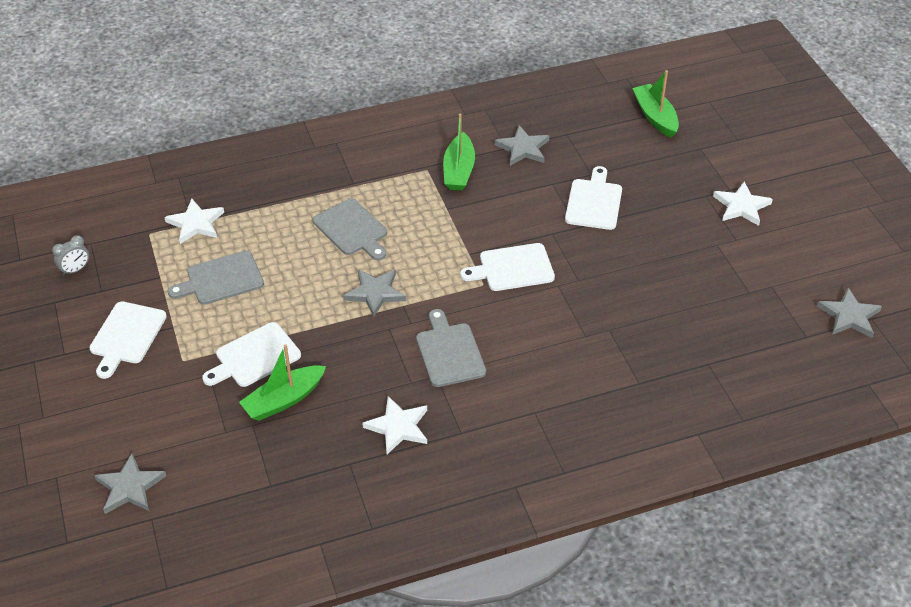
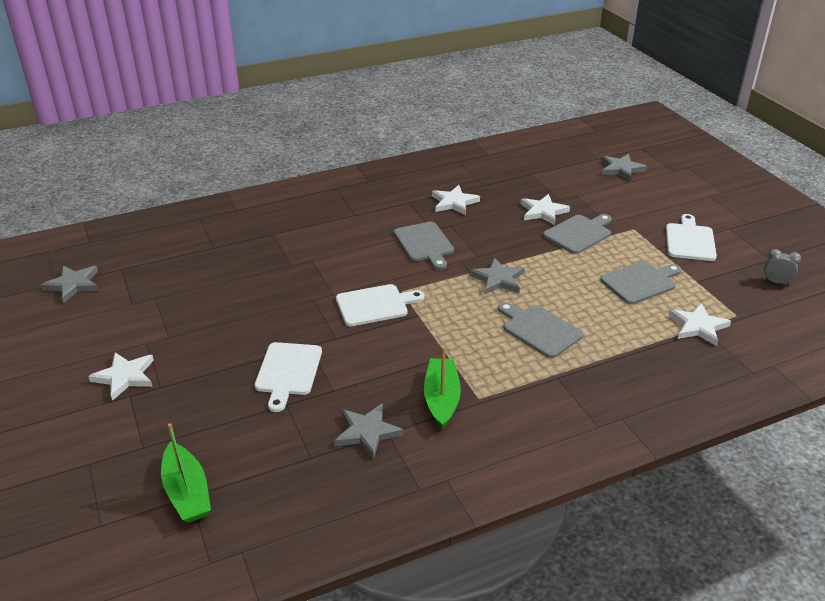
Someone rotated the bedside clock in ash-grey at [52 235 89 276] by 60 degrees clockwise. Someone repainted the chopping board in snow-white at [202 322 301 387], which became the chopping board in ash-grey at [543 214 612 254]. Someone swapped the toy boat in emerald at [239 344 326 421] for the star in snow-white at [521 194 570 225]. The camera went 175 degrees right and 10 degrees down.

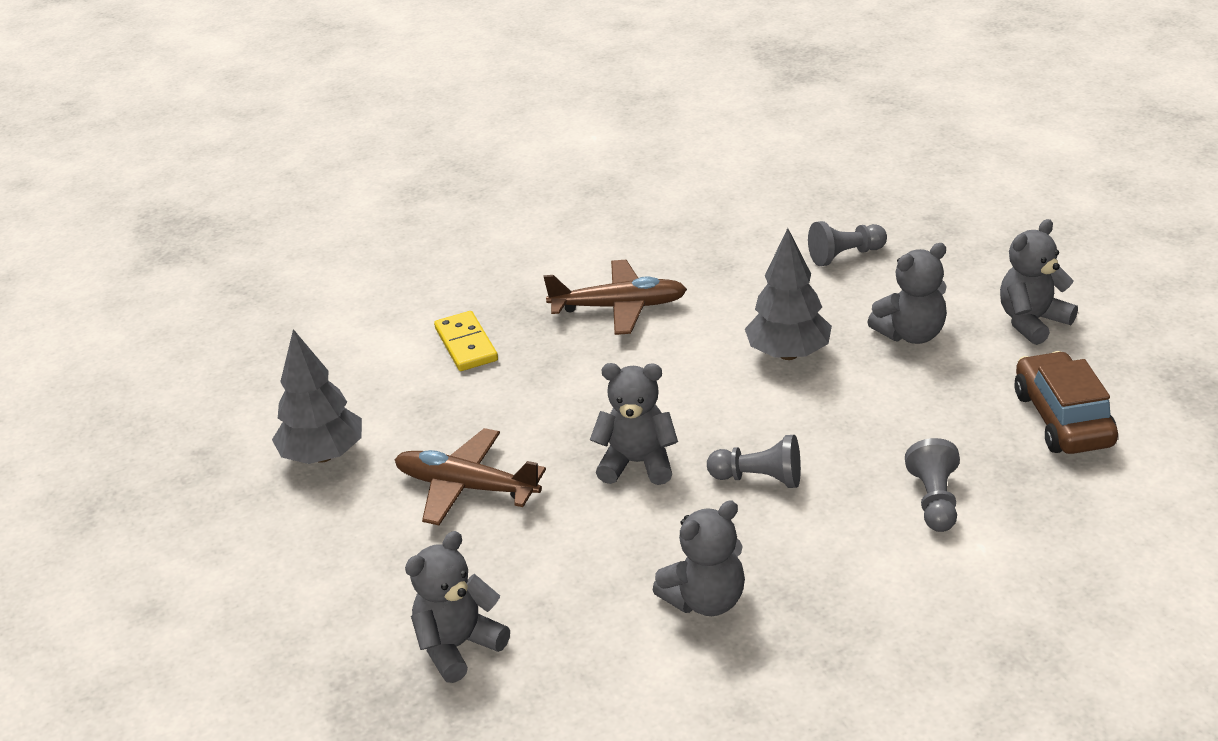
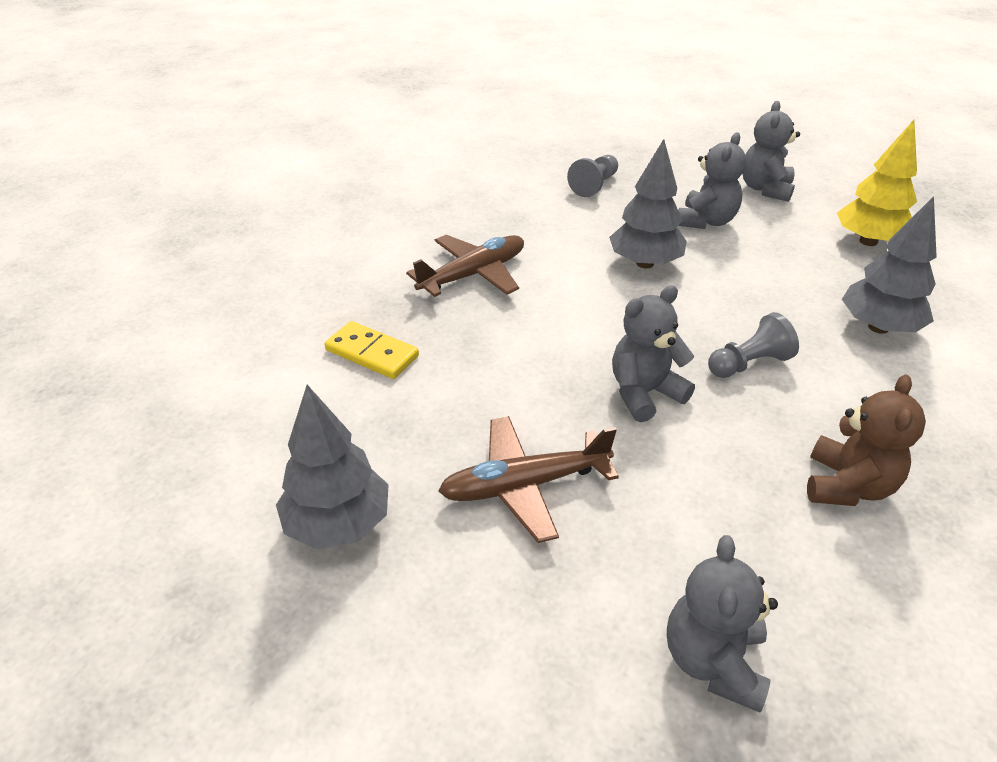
Someone repainted the teddy bear in ash-grey at [652 500 745 616], which became the teddy bear in brown at [807 374 926 506]. Someone swapped the pawn in ash-grey at [905 438 960 532] for the tree in ash-grey at [842 196 937 334]. Someone swapped the toy car in brown at [1014 351 1118 454] for the tree in bright yellow at [837 120 917 246]. The camera went 40 degrees left and 5 degrees up.

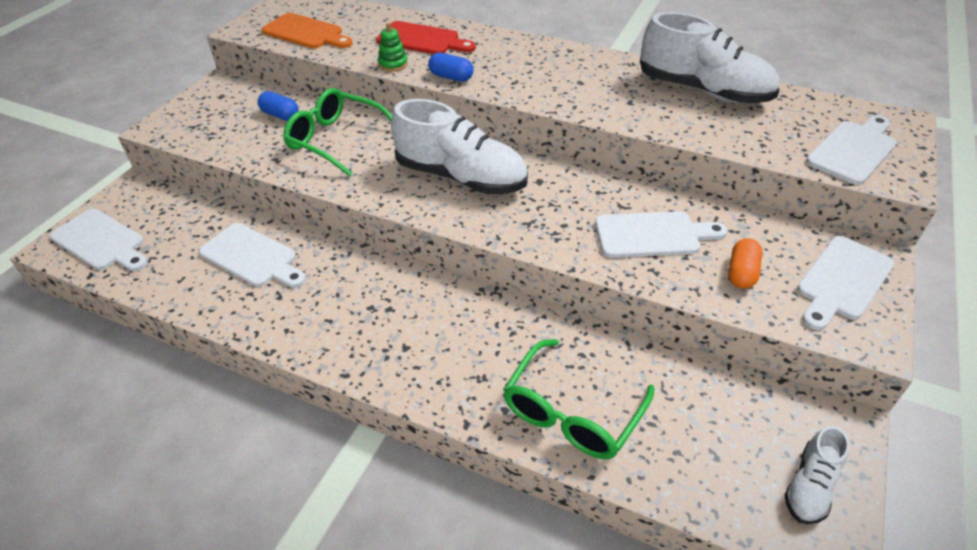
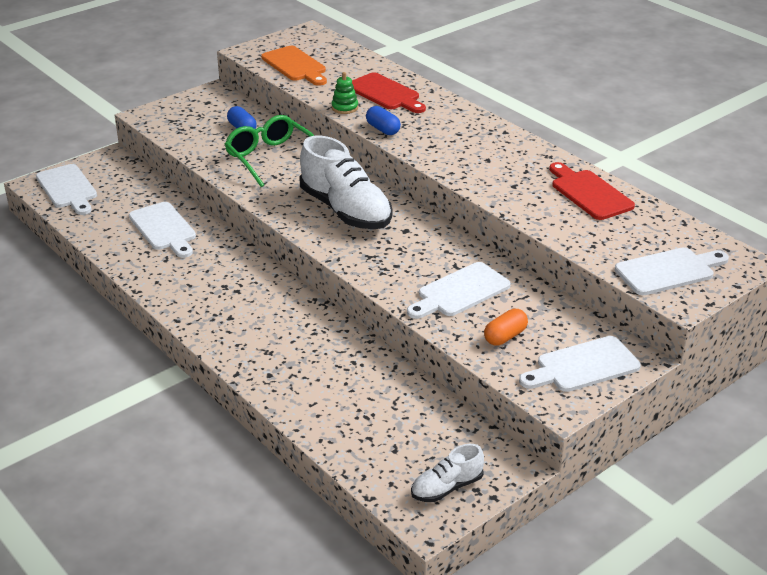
Someone took away the glasses in emerald at [503 339 654 459]. Someone rotated the chopping board in snow-white at [595 211 728 258] by 120 degrees clockwise. Someone swapped the lace-up shoe in snow-white at [640 12 780 103] for the chopping board in red at [549 162 635 220]. The camera went 25 degrees right and 10 degrees down.

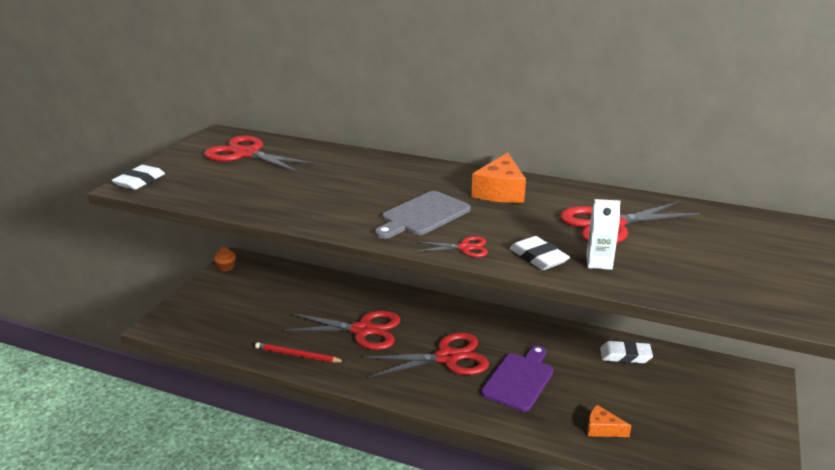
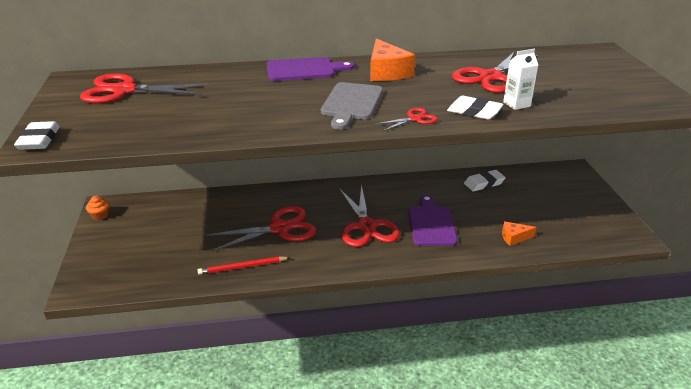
Someone rotated the scissors in red at [364 332 489 378] by 120 degrees clockwise. Someone put down the chopping board in royal purple at [267 57 354 81]. The camera went 30 degrees left and 5 degrees up.

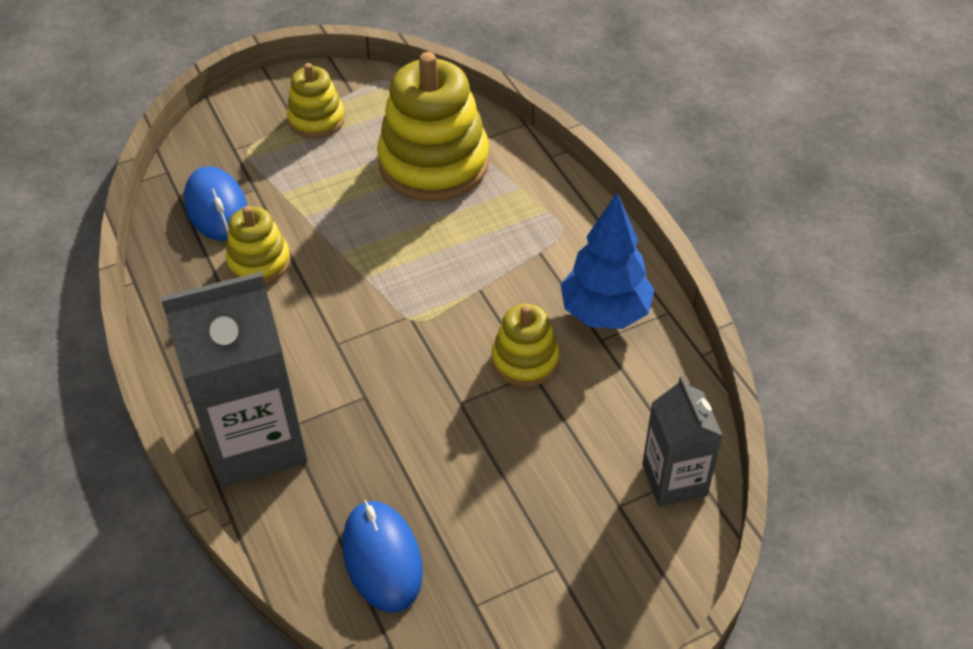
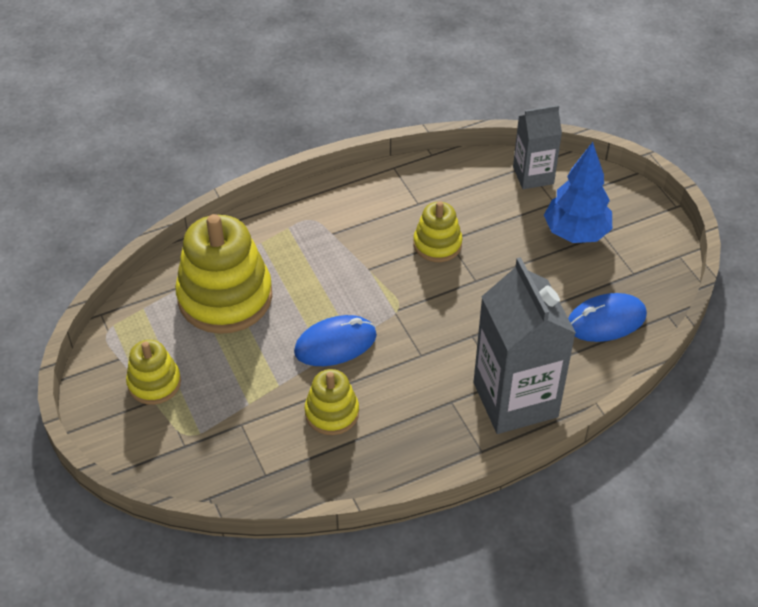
Someone carried the computer mouse in cobalt from [184 166 248 241] to [294 315 377 366]. Someone carried the tree in cobalt from [560 193 655 329] to [544 142 612 243]. The camera went 90 degrees left and 0 degrees up.

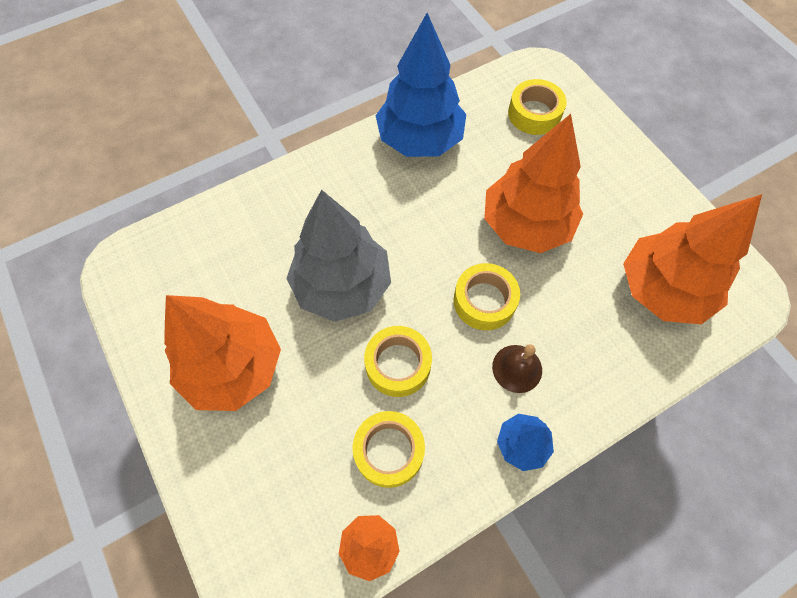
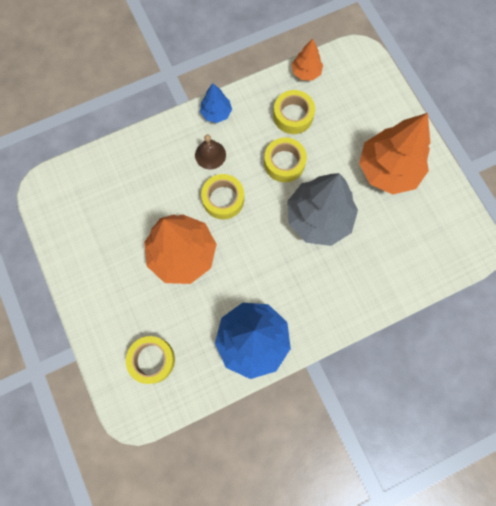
Someone took away the tree in orange-coloured at [623 194 762 324]. The camera went 175 degrees left and 10 degrees up.

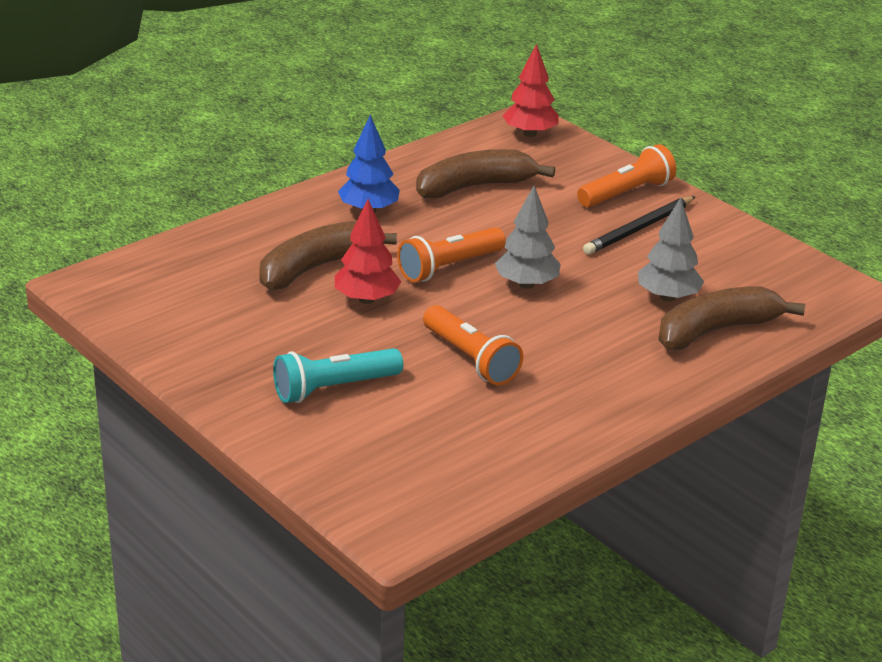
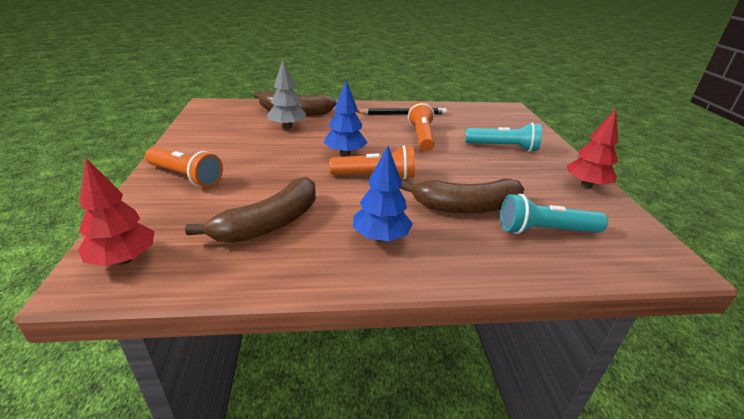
Someone carried the tree in red from [335 199 401 304] to [566 109 618 188]. Someone rotated the banana fruit in brown at [416 149 555 198] by 60 degrees counterclockwise. Someone repainted the tree in ash-grey at [495 186 561 289], which became the tree in cobalt at [324 80 367 156]. Someone rotated the flashlight in orange-coloured at [577 144 676 208] by 150 degrees counterclockwise. Someone carried the wooden pencil in ebony from [583 196 696 255] to [356 108 447 115]. Someone put down the flashlight in teal at [500 194 608 234]. The camera went 145 degrees left and 0 degrees up.

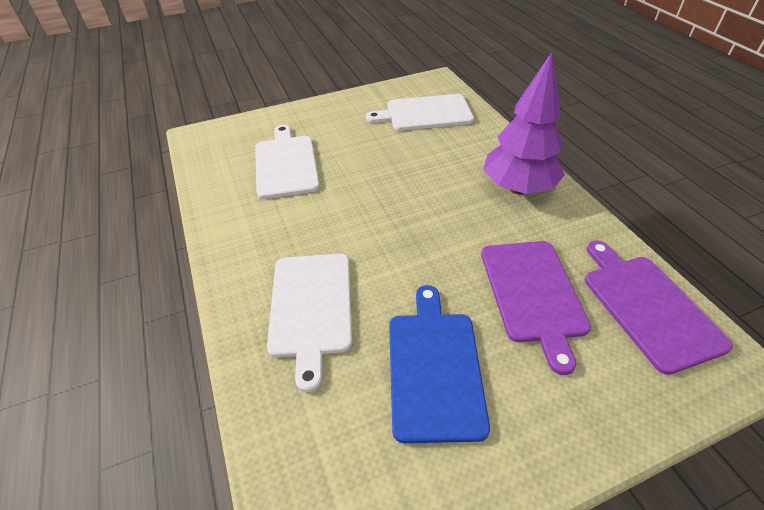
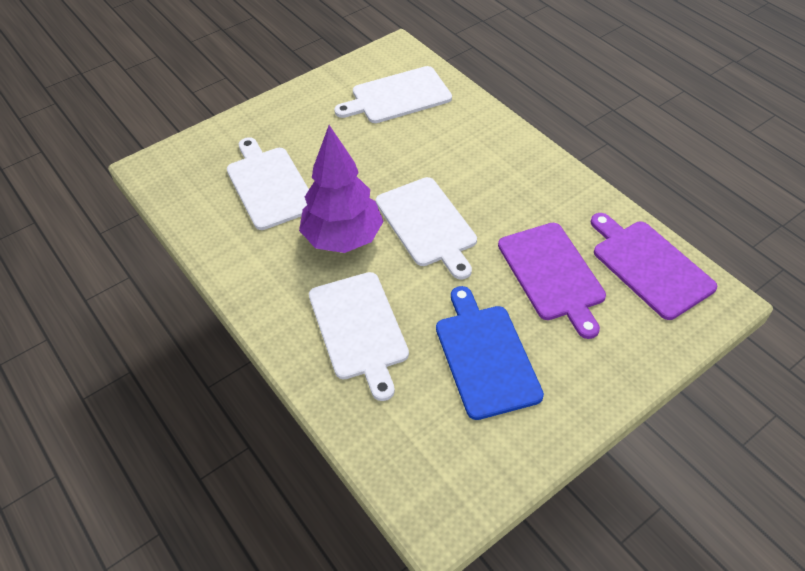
Someone carried the tree in royal purple from [483 52 565 194] to [299 125 384 253]. Someone put down the chopping board in snow-white at [376 177 477 280]. The camera went 15 degrees left and 5 degrees up.

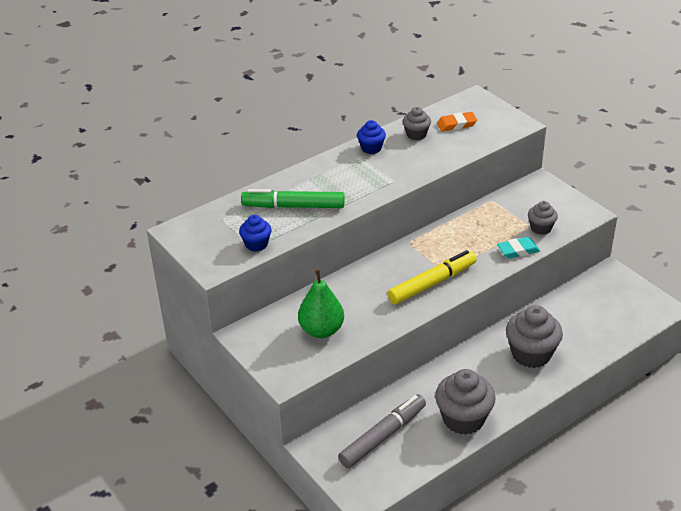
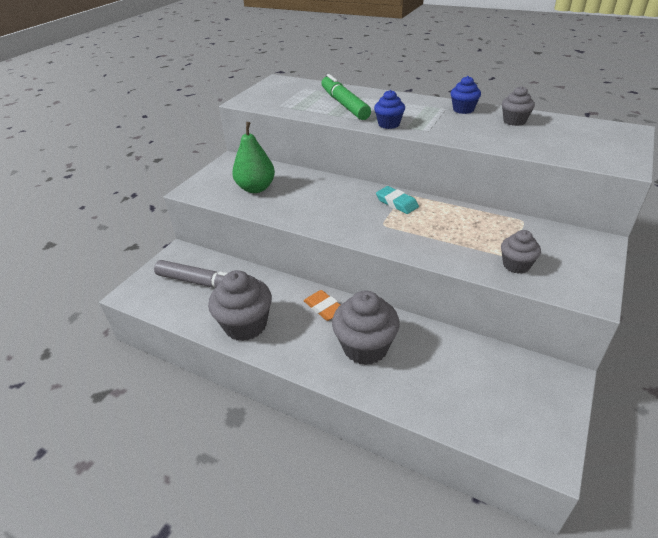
Someone carried the cupcake in cobalt from [239 215 271 252] to [374 90 405 129]. Someone took away the felt pen in bright yellow at [387 250 476 304]. Someone carried the eraser in orange-coloured from [437 112 477 131] to [304 290 340 321]. Someone carried the eraser in teal from [497 237 540 258] to [376 186 419 214]. The camera went 65 degrees right and 0 degrees up.

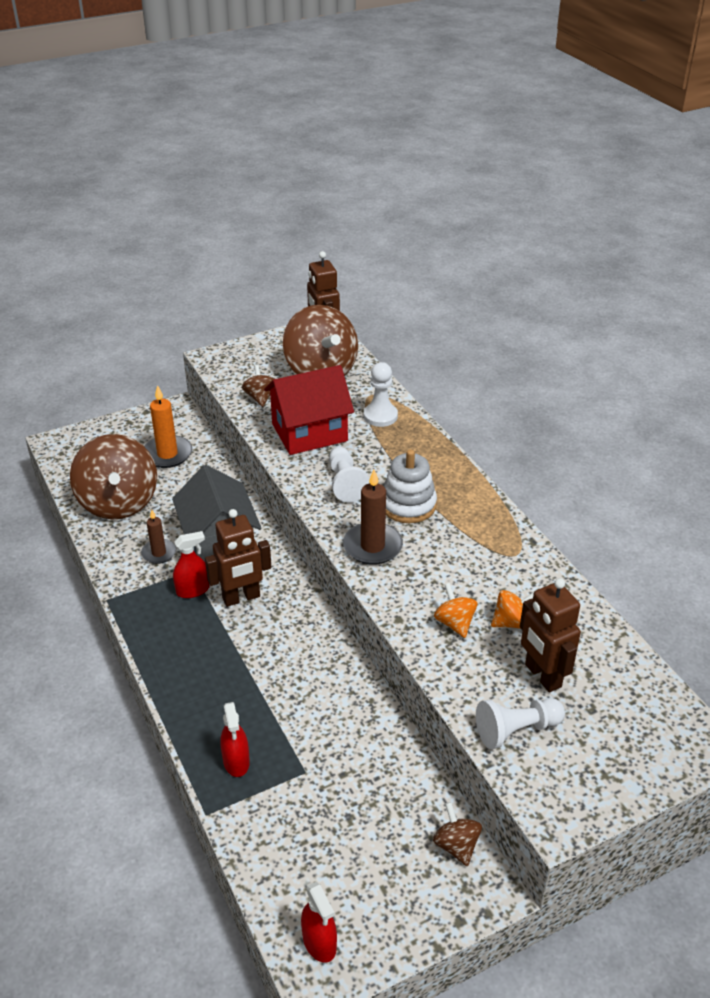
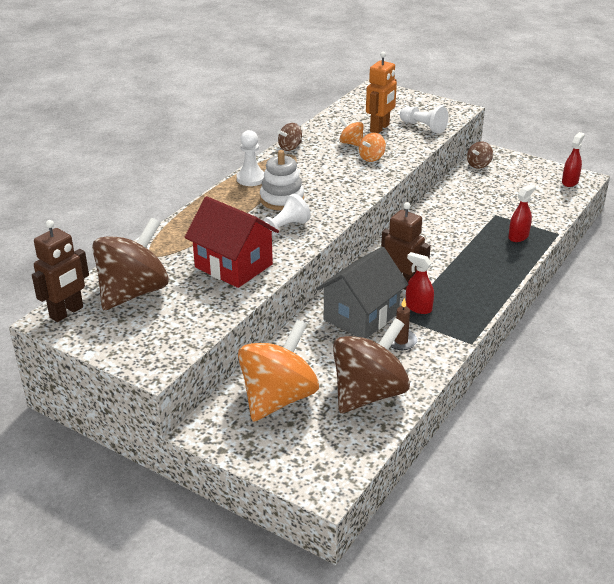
Someone swapped the pillar candle in orange-coloured at [144 385 192 468] for the toy top in orange-coloured at [238 320 319 422]. Someone carried the toy top in brown from [242 364 274 407] to [278 123 302 151]. Someone took away the pillar candle in brown at [343 470 403 565]. Someone carried the pawn in snow-white from [364 362 398 427] to [237 130 264 186]. Someone repainted the robot in brown at [520 578 581 692], which became the robot in orange-coloured at [366 52 397 134]. The camera went 120 degrees left and 5 degrees down.

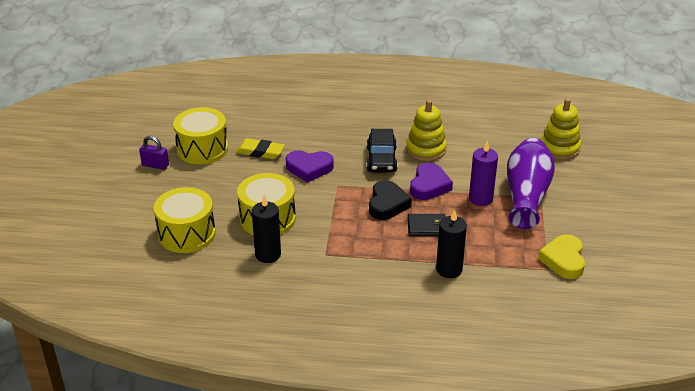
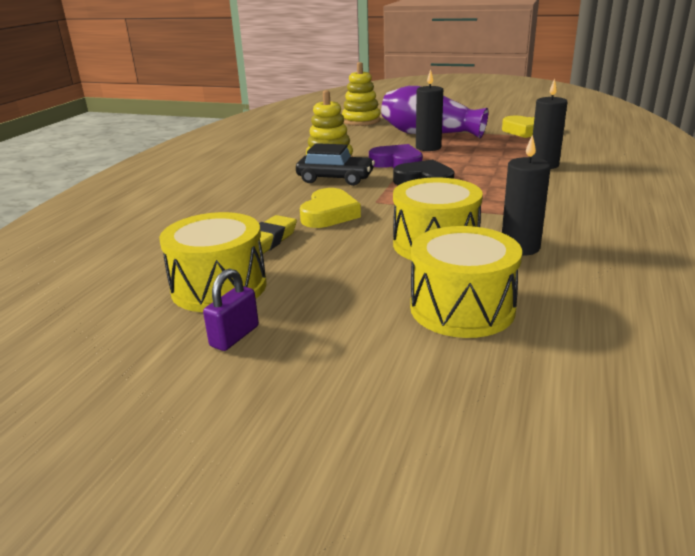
Someone repainted the heart in royal purple at [286 150 334 183], which became the heart in bright yellow at [300 188 361 228]. Someone took away the billfold in ebony at [407 214 446 236]. Someone repainted the pillar candle in royal purple at [469 141 498 206], which became the pillar candle in ebony at [416 69 443 151]. The camera went 75 degrees left and 10 degrees down.

